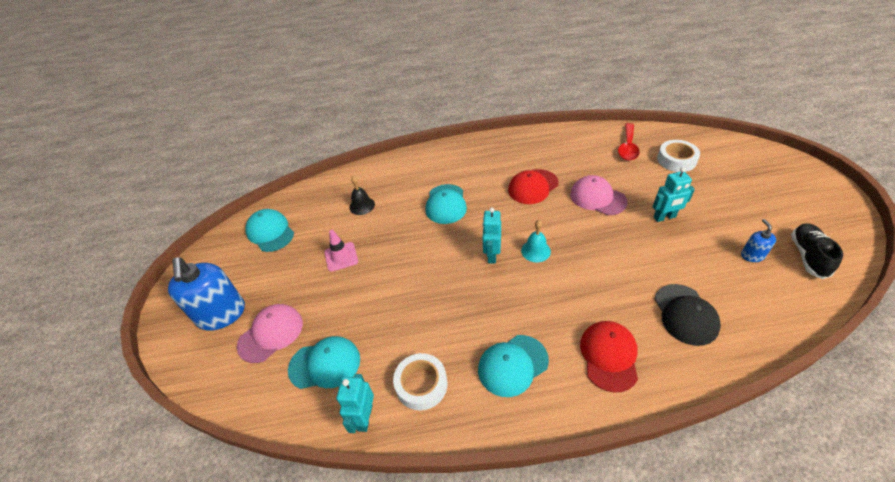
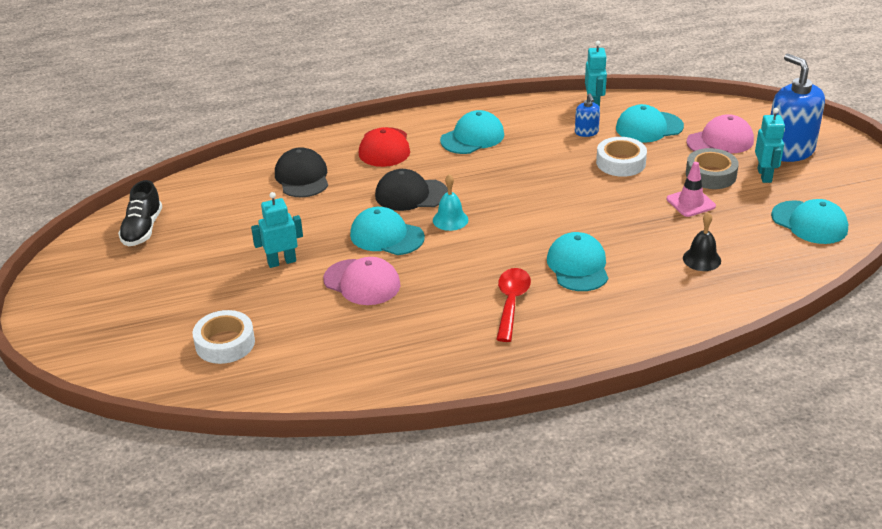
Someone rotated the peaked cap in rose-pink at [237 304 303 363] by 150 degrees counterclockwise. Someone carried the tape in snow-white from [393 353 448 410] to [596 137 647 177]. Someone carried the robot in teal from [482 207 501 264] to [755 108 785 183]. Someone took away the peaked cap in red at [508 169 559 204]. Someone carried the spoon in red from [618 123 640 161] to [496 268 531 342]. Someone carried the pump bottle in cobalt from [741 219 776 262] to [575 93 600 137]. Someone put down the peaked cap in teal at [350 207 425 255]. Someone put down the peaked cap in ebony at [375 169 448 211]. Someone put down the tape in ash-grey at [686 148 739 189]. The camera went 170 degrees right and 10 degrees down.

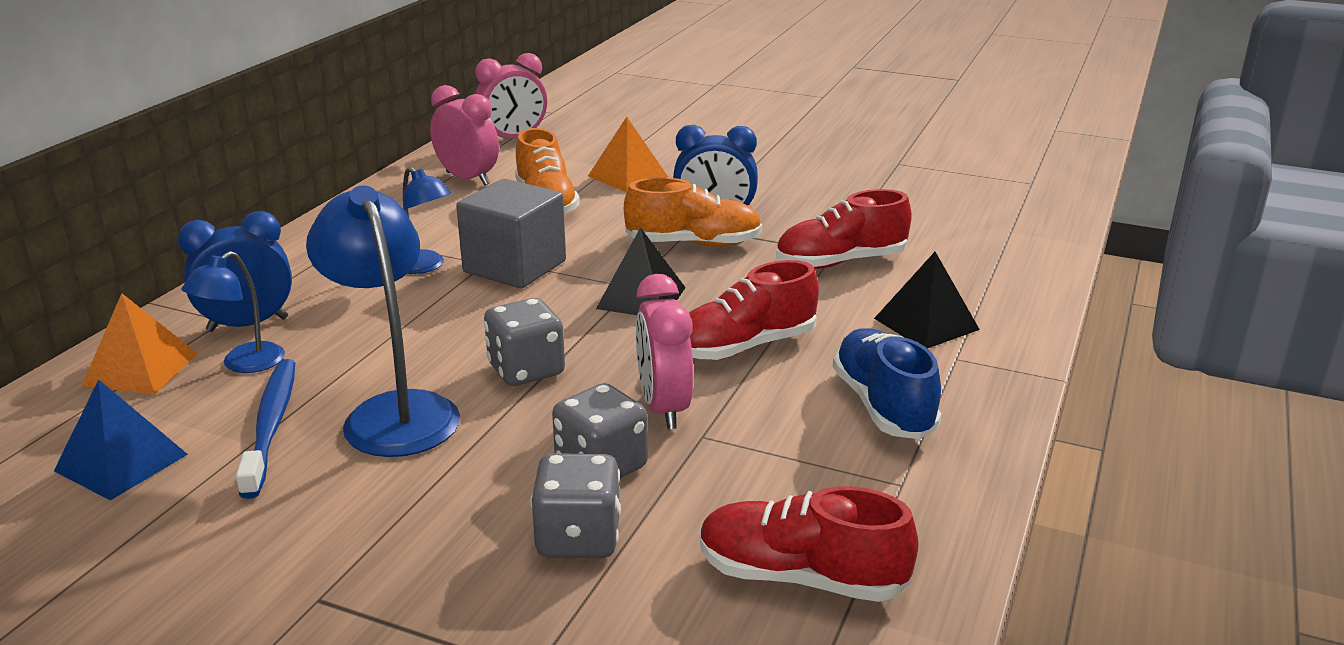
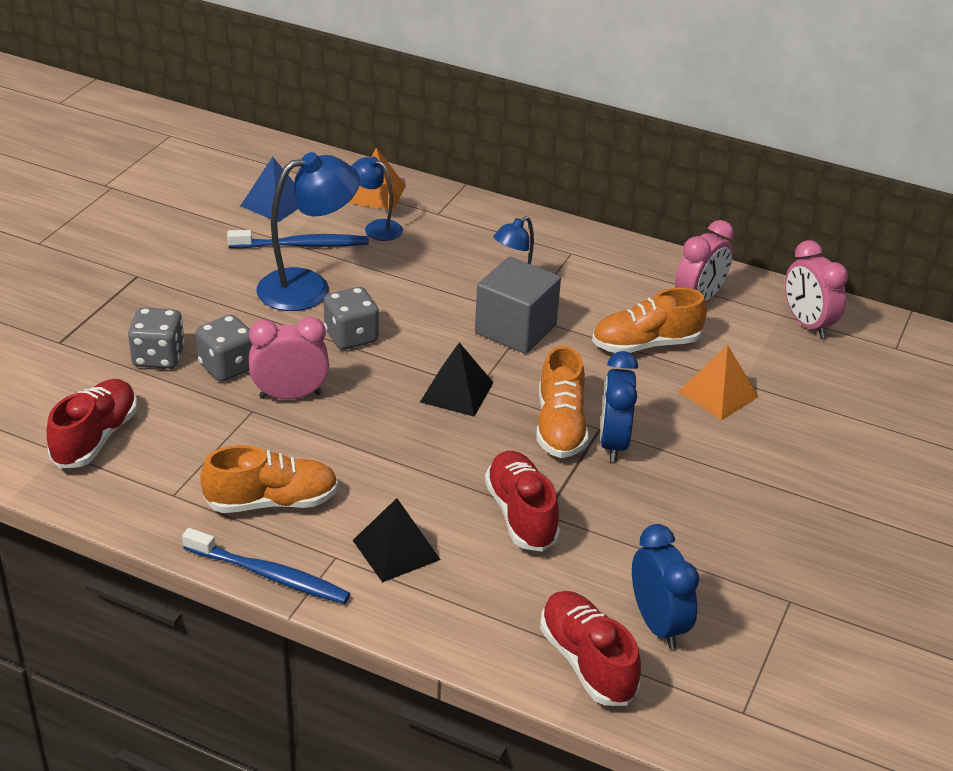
Someone carried the bedside clock in cobalt from [178 211 292 332] to [632 524 699 649]. Someone carried the lace-up shoe in red from [689 260 819 360] to [540 591 641 706]. Someone repainted the lace-up shoe in cobalt at [833 328 941 439], which became the lace-up shoe in orange-coloured at [200 445 338 513]. Someone put down the dental brush in cobalt at [182 528 351 604]. The camera went 90 degrees right and 10 degrees up.

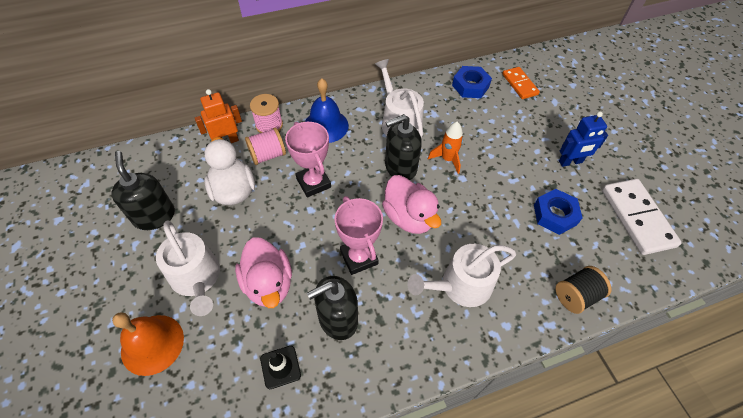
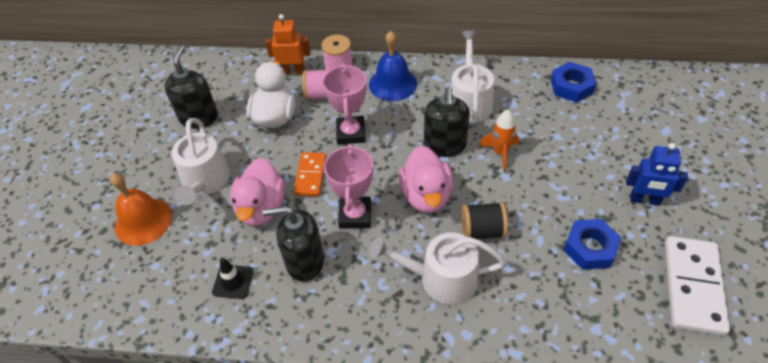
Someone rotated the pump bottle in ebony at [385 114 422 180] by 90 degrees counterclockwise. Someone carried the domino piece in orange-coloured from [502 67 540 99] to [294 152 326 196]. Someone carried the bobbin in ebony from [556 266 612 314] to [461 202 508 239]. The camera went 30 degrees right and 5 degrees down.

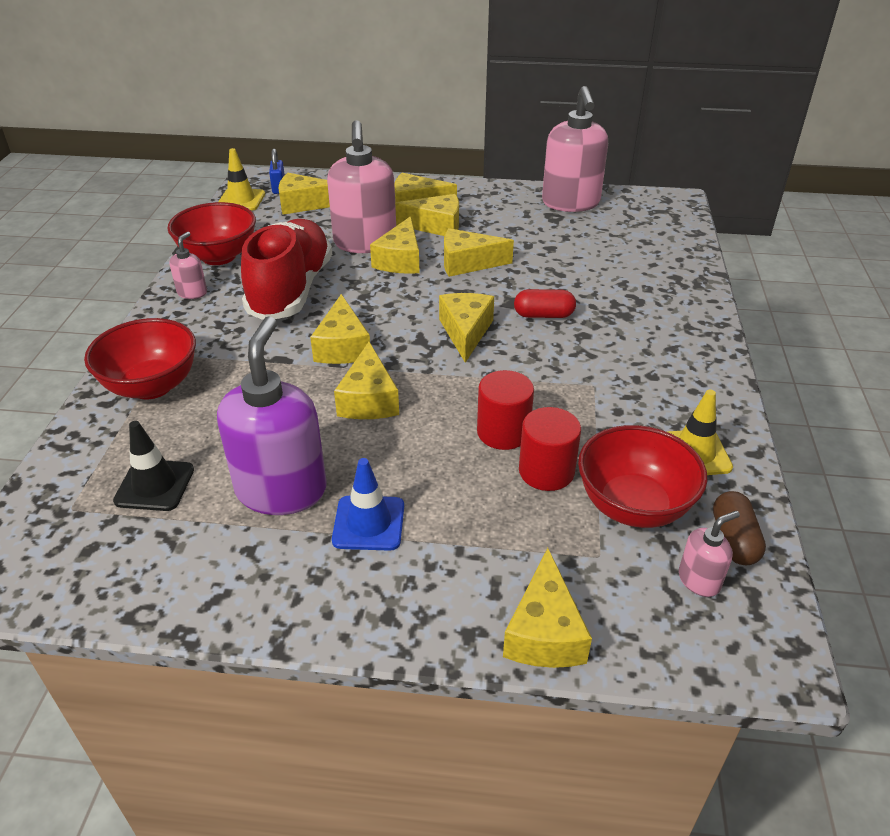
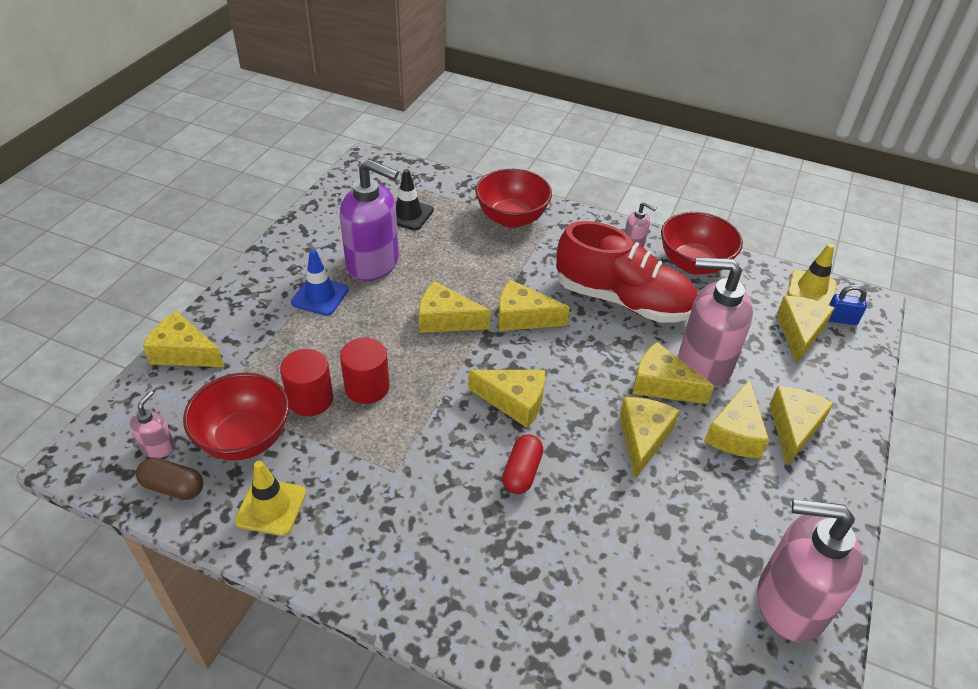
Someone rotated the pump bottle in rose-pink at [679 511 740 597] by 150 degrees counterclockwise. The camera went 105 degrees right and 5 degrees up.

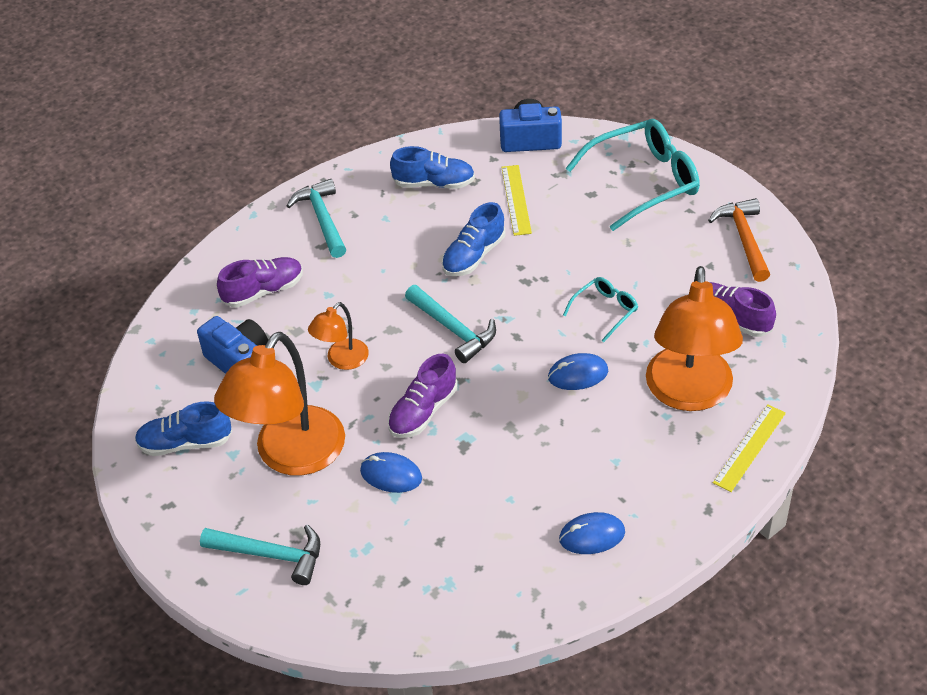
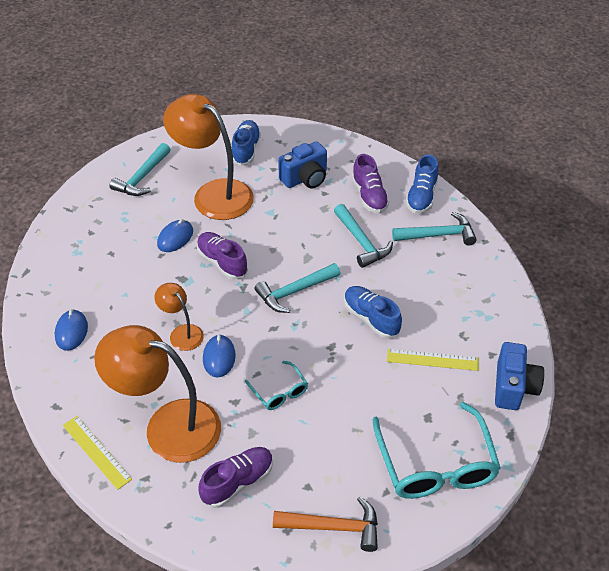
Someone carried the lamp in orange-coloured from [308 302 369 370] to [154 283 204 351]. Someone carried the lace-up shoe in cobalt from [390 146 475 189] to [406 155 439 214]. Someone put down the hammer in teal at [334 204 393 268]. The camera went 100 degrees right and 0 degrees up.

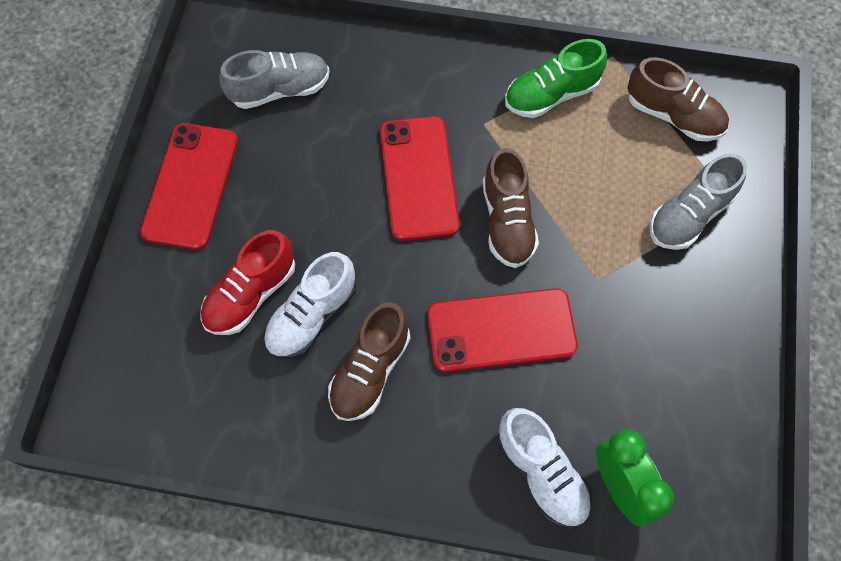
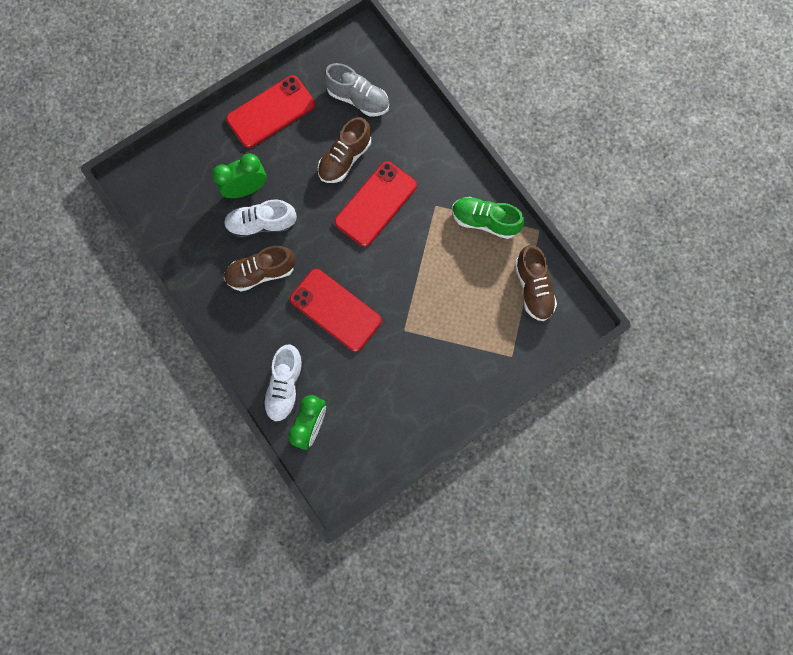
Someone swapped the lace-up shoe in red at [200 230 295 335] for the bedside clock in emerald at [212 154 267 198]. Someone carried the lace-up shoe in brown from [483 148 539 268] to [318 117 371 183]. Someone took away the lace-up shoe in ash-grey at [650 153 747 250]. The camera went 45 degrees right and 10 degrees up.

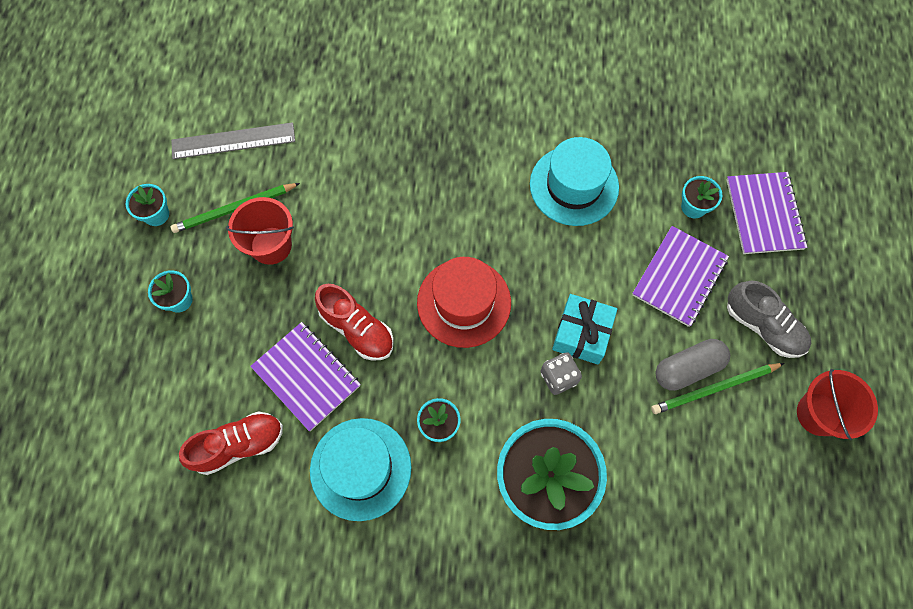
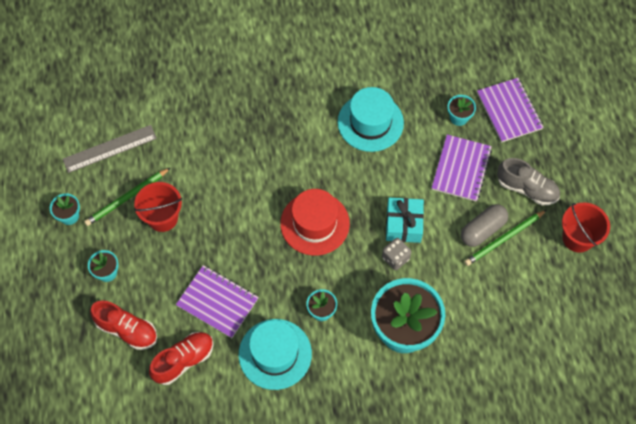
Someone carried the lace-up shoe in red from [315 284 394 361] to [90 301 157 350]. The camera went 15 degrees left and 5 degrees down.

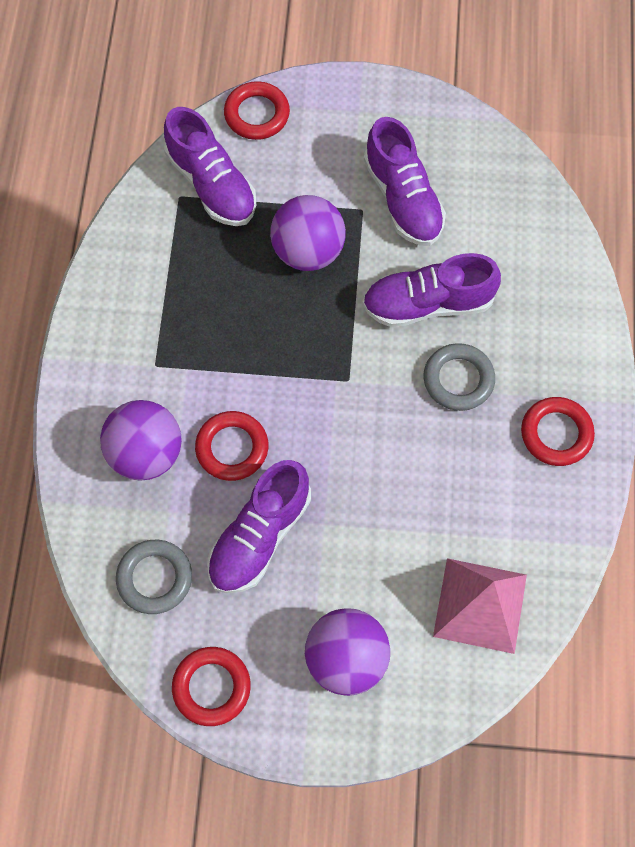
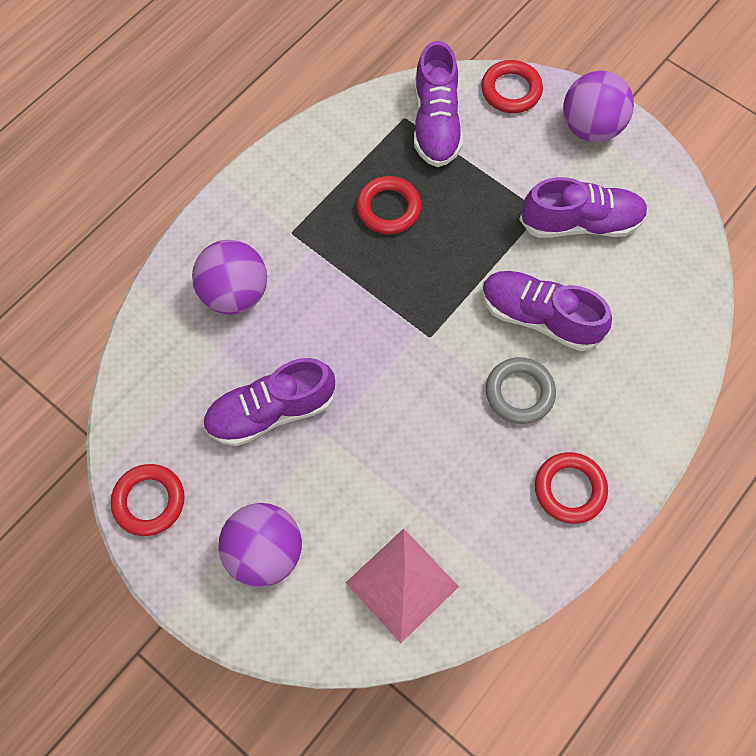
Someone took away the ring in ash-grey at [116 540 192 614]. Someone carried the ring in red from [195 411 268 481] to [356 176 421 234]. Someone carried the play ball in royal purple from [270 195 346 271] to [563 71 634 142]. Someone rotated the lace-up shoe in royal purple at [364 117 446 246] by 105 degrees counterclockwise. The camera went 35 degrees right and 0 degrees up.

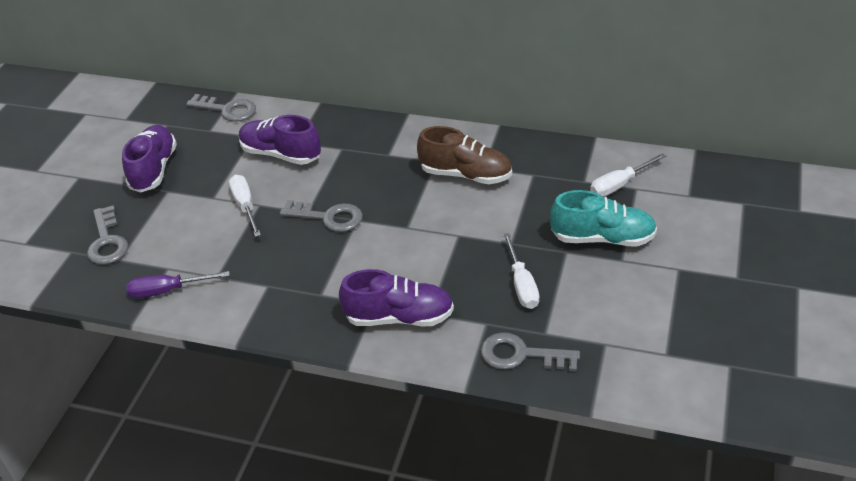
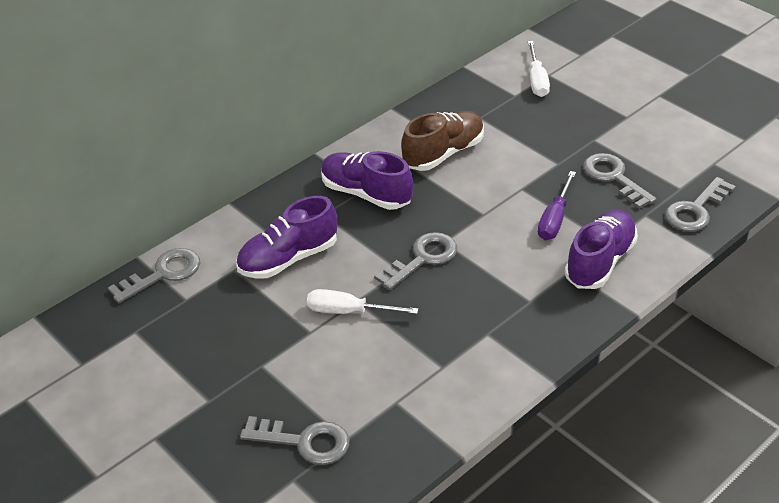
Someone carried the lace-up shoe in royal purple from [122 125 177 192] to [321 151 413 210]. Someone carried the hand screwdriver in royal purple from [126 271 230 298] to [538 171 576 240]. Someone swapped the hand screwdriver in snow-white at [503 233 539 309] for the latchkey in ash-grey at [583 153 657 209]. Someone took away the lace-up shoe in teal at [550 190 657 247]. The camera went 60 degrees left and 0 degrees up.

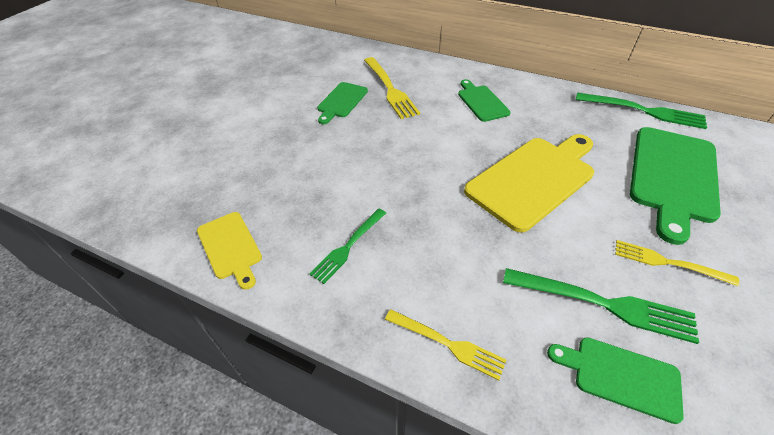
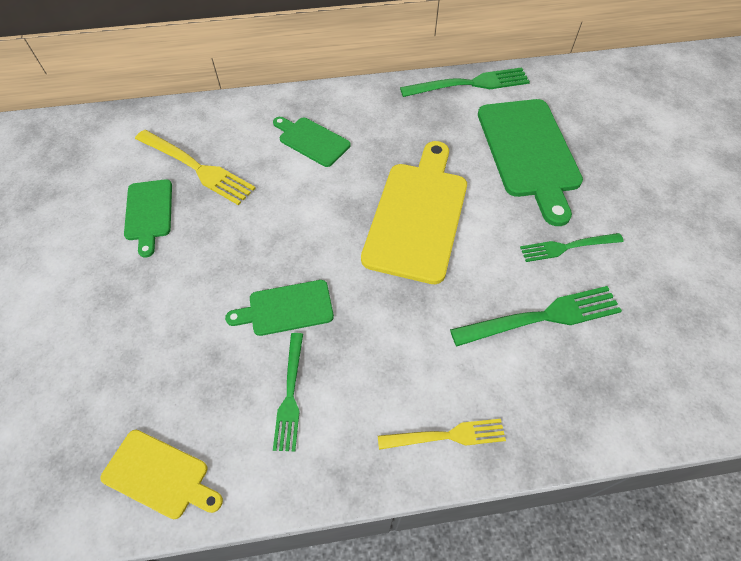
Someone carried the chopping board in emerald from [547 337 684 424] to [225 280 334 336]. Someone repainted the fork in bright yellow at [615 240 739 286], which became the fork in emerald at [520 233 624 262]. The camera went 35 degrees left and 10 degrees up.

